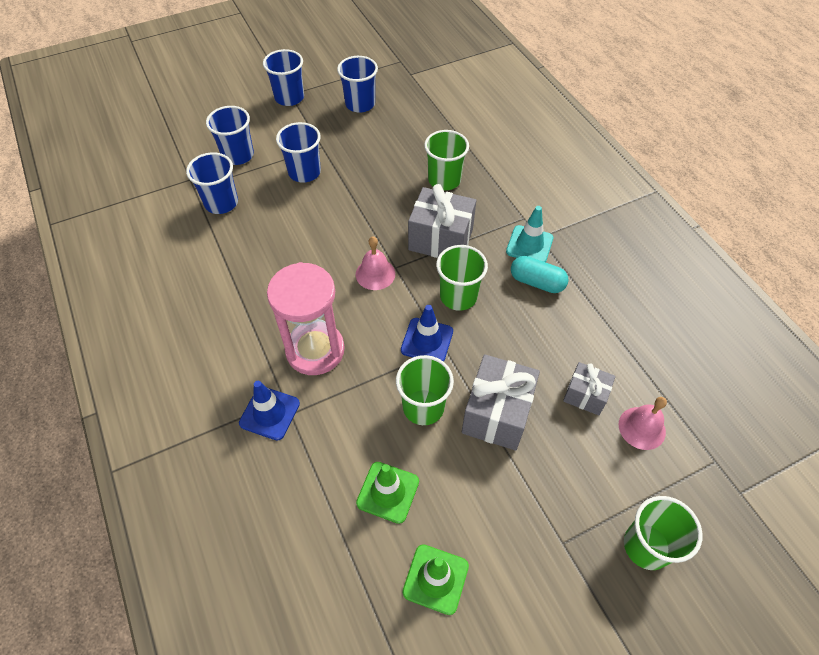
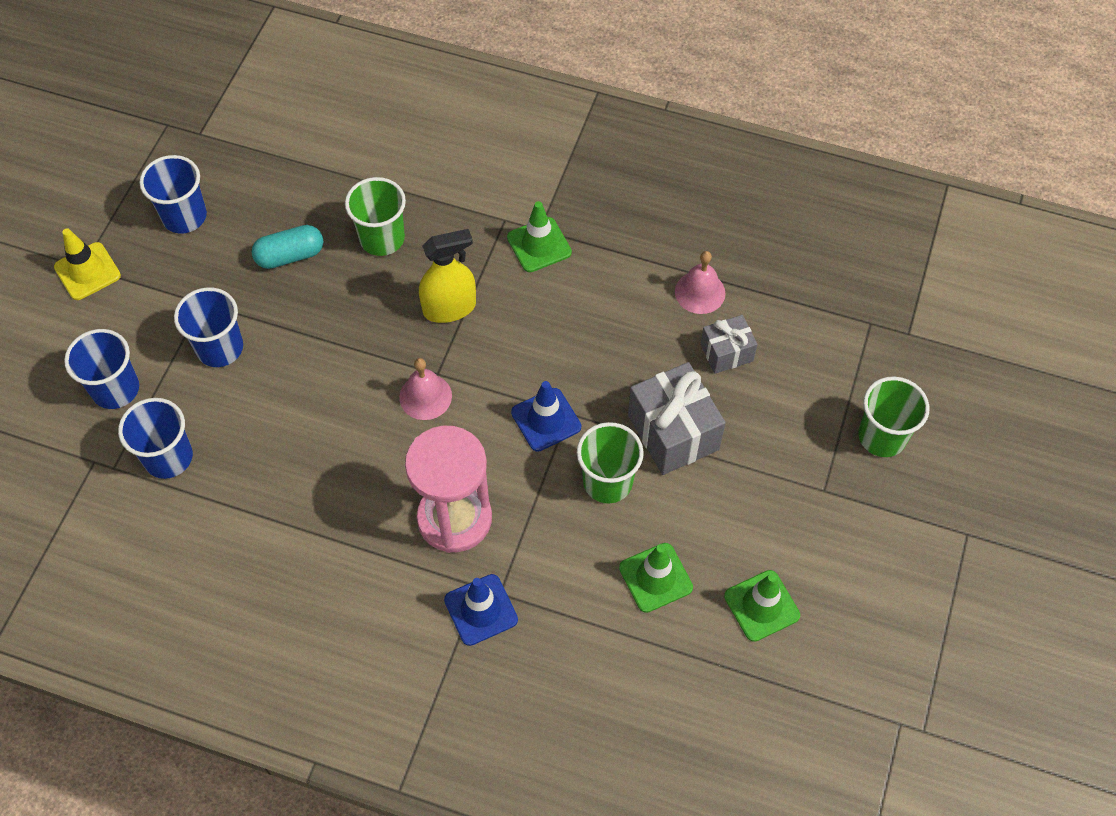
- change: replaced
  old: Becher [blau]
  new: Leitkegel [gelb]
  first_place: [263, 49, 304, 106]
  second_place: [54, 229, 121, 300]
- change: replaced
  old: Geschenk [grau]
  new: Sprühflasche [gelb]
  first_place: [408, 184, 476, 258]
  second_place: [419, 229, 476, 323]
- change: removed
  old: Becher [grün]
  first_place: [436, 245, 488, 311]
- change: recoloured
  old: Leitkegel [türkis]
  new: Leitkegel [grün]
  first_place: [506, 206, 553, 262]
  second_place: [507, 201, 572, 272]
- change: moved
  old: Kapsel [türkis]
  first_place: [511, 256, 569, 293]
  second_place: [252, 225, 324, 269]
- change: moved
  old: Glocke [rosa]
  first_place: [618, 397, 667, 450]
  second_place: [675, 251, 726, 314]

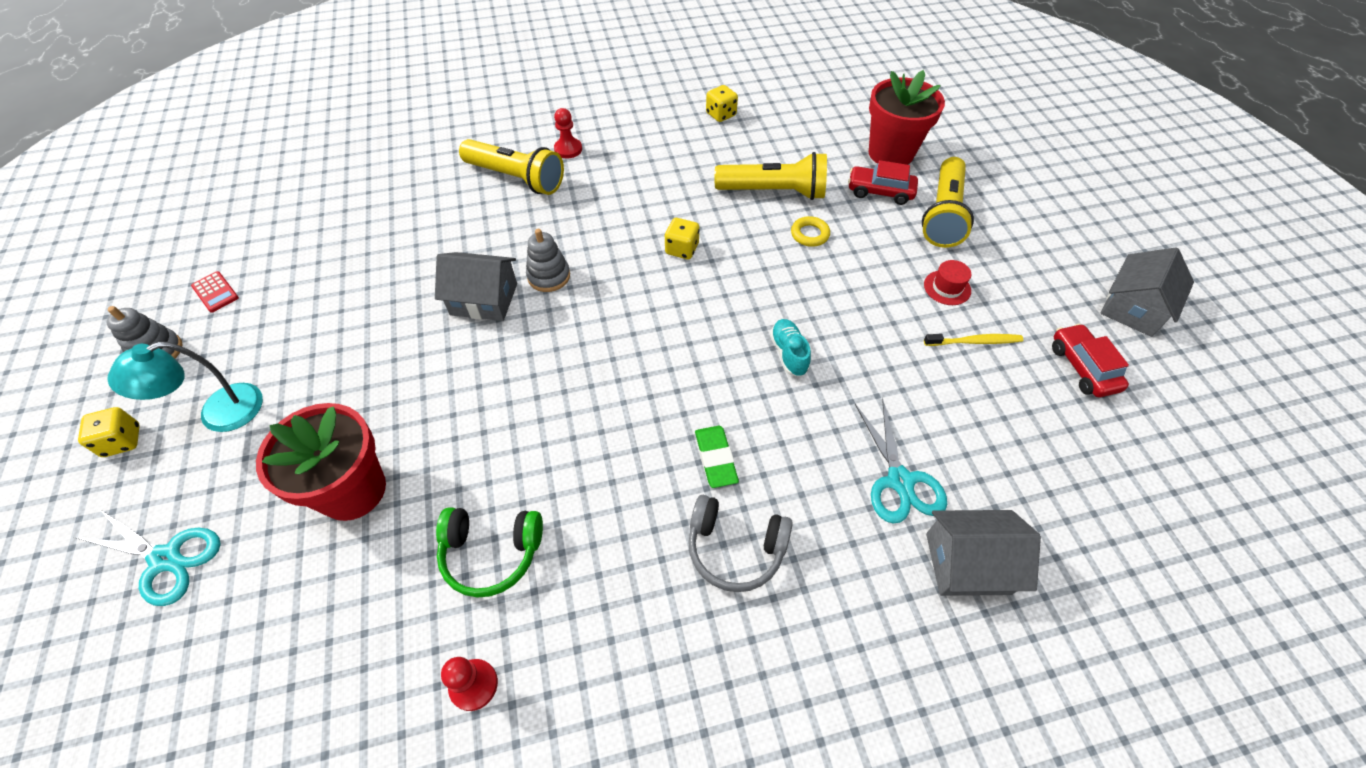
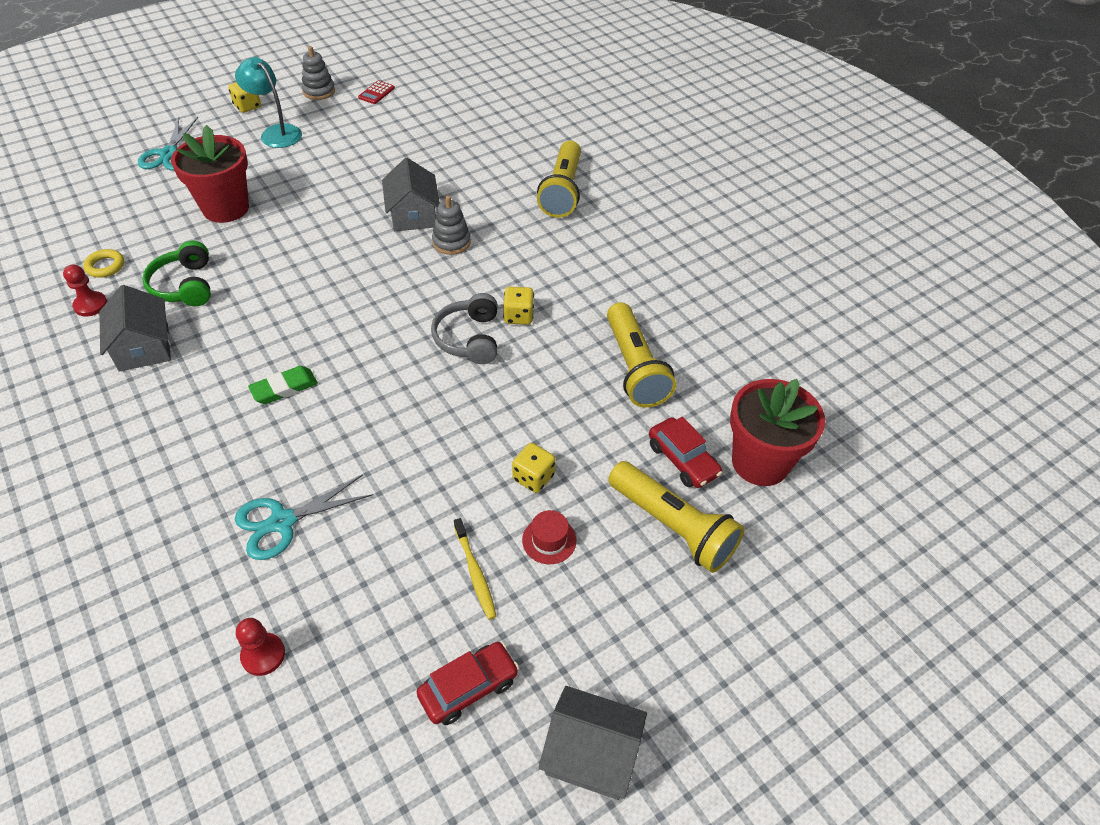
- change: moved
  old: Bauer [rot]
  first_place: [554, 108, 582, 159]
  second_place: [236, 618, 285, 676]
- change: moved
  old: Kopfhörer [grau]
  first_place: [688, 495, 793, 592]
  second_place: [431, 293, 497, 364]
- change: moved
  old: Spielwürfel [gelb]
  first_place: [706, 85, 738, 122]
  second_place: [512, 443, 556, 493]
- change: removed
  old: Schuh [türkis]
  first_place: [770, 319, 811, 377]
- change: moved
  old: Ring [gelb]
  first_place: [791, 216, 830, 247]
  second_place: [83, 249, 124, 278]
- change: turned
  old: Auto [rot]
  first_place: [848, 160, 918, 205]
  second_place: [649, 417, 723, 488]
  degrees: 150
- change: turned
  old: Taschenlampe [gelb]
  first_place: [922, 157, 974, 248]
  second_place: [608, 461, 744, 573]
  degrees: -135
- change: moved
  old: Haus [grau]
  first_place: [926, 510, 1041, 596]
  second_place: [99, 285, 171, 372]

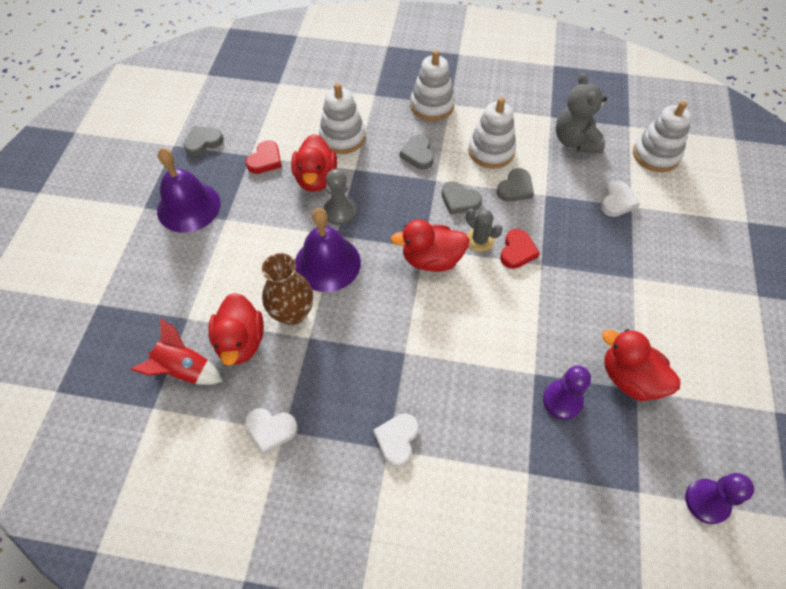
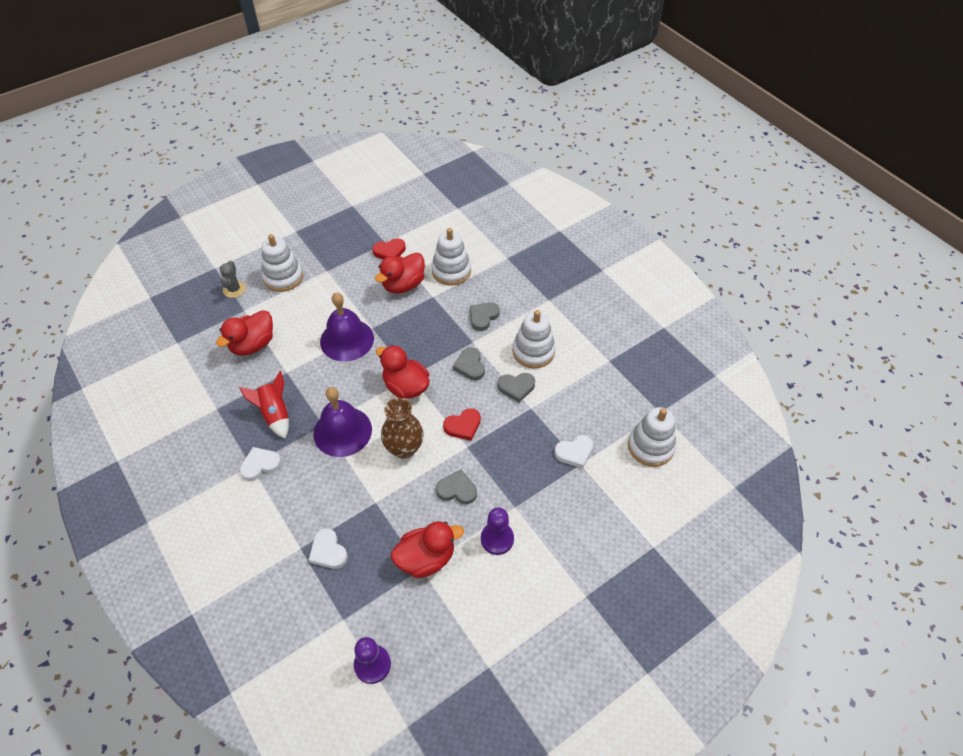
- change: moved
  old: Rakete [rot]
  first_place: [131, 319, 223, 385]
  second_place: [239, 371, 289, 439]
- change: moved
  old: Glocke [lila]
  first_place: [157, 148, 220, 233]
  second_place: [313, 387, 372, 457]
- change: moved
  old: Herz [grau]
  first_place: [183, 126, 224, 156]
  second_place: [436, 470, 477, 504]
- change: moved
  old: Herz [weiß]
  first_place: [245, 408, 298, 454]
  second_place: [309, 528, 348, 569]
- change: moved
  old: Vase [braun]
  first_place: [262, 253, 314, 325]
  second_place: [381, 398, 424, 458]
- change: removed
  old: Bauer [grau]
  first_place: [323, 169, 357, 225]
- change: moved
  old: Stapelspielzeug [weiß]
  first_place: [410, 50, 455, 121]
  second_place: [262, 234, 303, 292]
- change: moved
  old: Kaktus [grau]
  first_place: [466, 209, 502, 252]
  second_place: [220, 260, 246, 298]
- change: moved
  old: Bauer [lila]
  first_place: [543, 365, 591, 420]
  second_place: [481, 507, 514, 555]
- change: removed
  old: Teddybär [grau]
  first_place: [556, 72, 607, 153]
- change: turned
  old: Ente [rot]
  first_place: [602, 329, 681, 401]
  second_place: [391, 521, 464, 578]
  degrees: 75

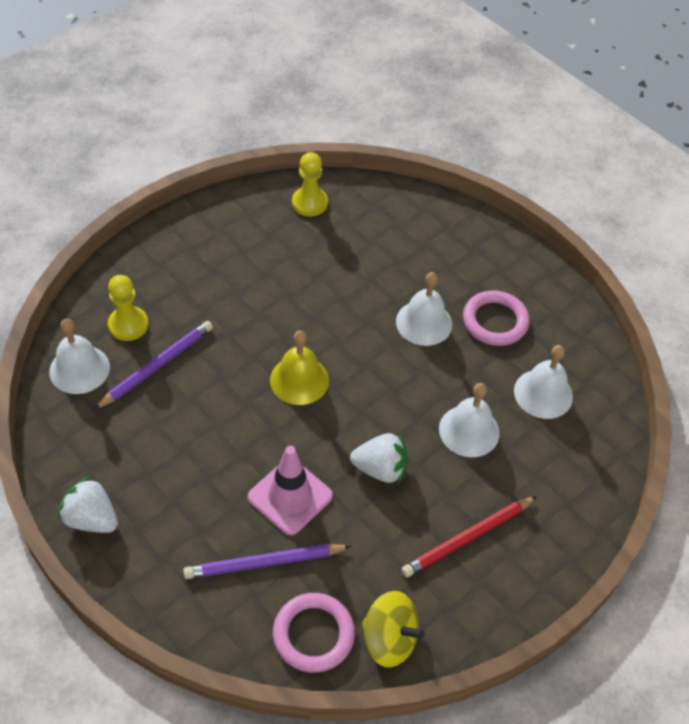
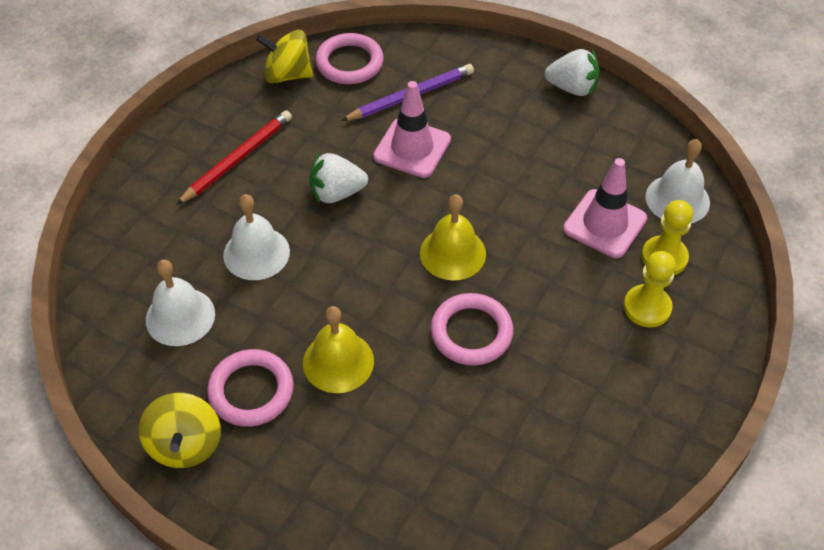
- change: replaced
  old: Bleistift [lila]
  new: Leitkegel [rosa]
  first_place: [94, 321, 213, 410]
  second_place: [563, 158, 647, 258]
- change: moved
  old: Bauer [gelb]
  first_place: [292, 152, 328, 216]
  second_place: [624, 251, 676, 327]
- change: recoloured
  old: Glocke [weiß]
  new: Glocke [gelb]
  first_place: [396, 272, 452, 346]
  second_place: [303, 306, 374, 393]
- change: added
  new: Kreisel [gelb]
  second_place: [139, 393, 221, 468]
- change: added
  new: Ring [rosa]
  second_place: [431, 293, 513, 365]

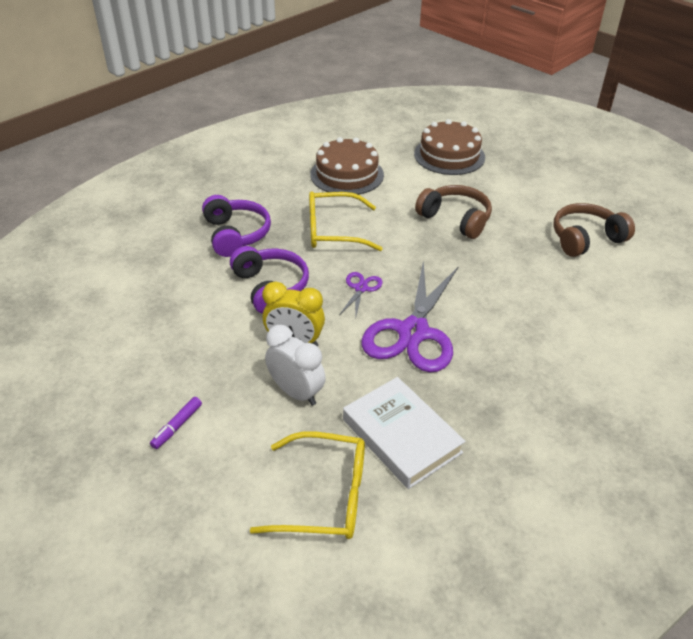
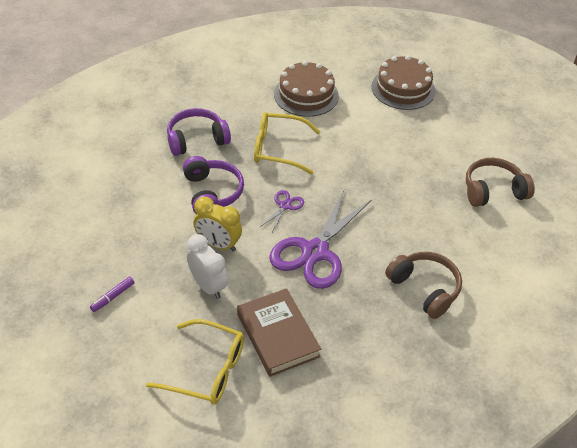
- change: turned
  old: Kopfhörer [lila]
  first_place: [202, 195, 271, 257]
  second_place: [167, 108, 231, 156]
  degrees: -105
- change: recoloured
  old: Buch [weiß]
  new: Buch [braun]
  first_place: [343, 377, 466, 489]
  second_place: [237, 288, 321, 377]
- change: moved
  old: Kopfhörer [braun]
  first_place: [415, 185, 492, 239]
  second_place: [385, 252, 462, 319]

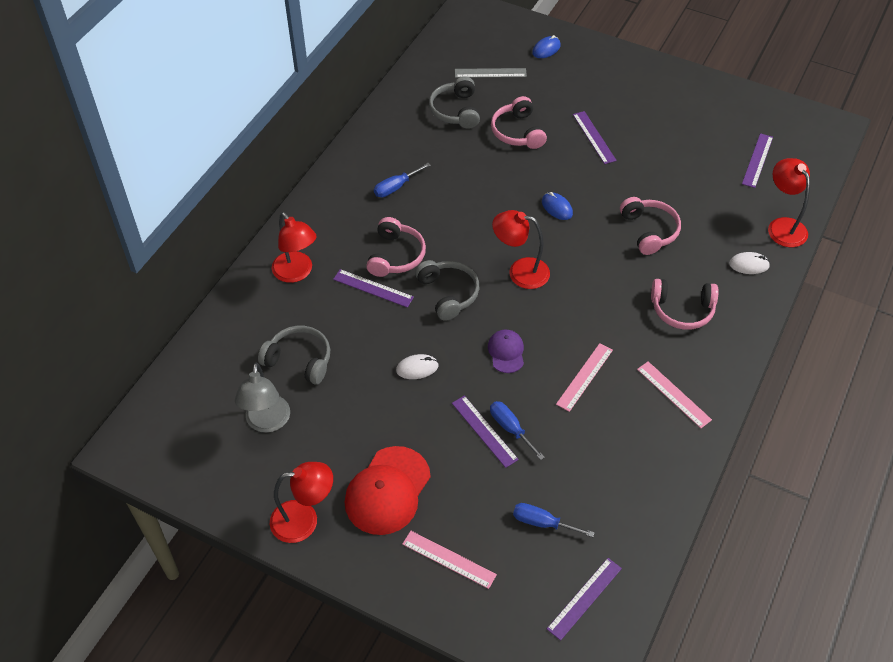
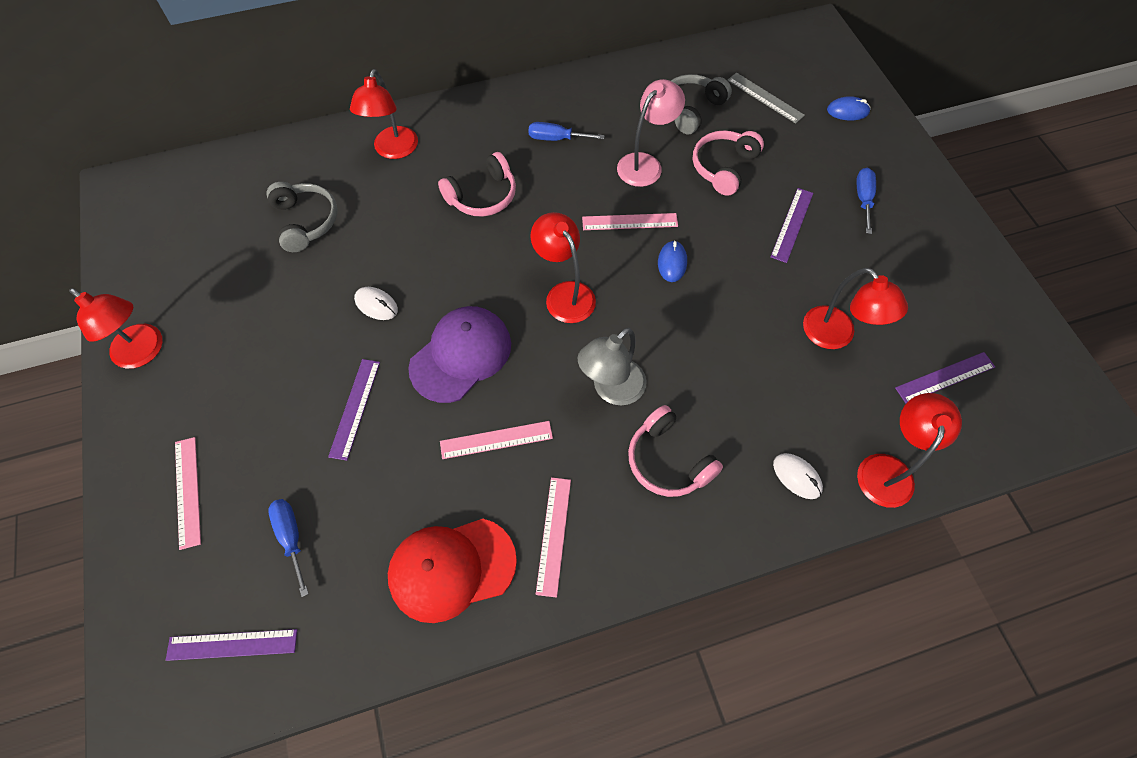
- change: moved
  old: Lampe [grau]
  first_place: [235, 363, 290, 433]
  second_place: [577, 328, 647, 406]
- change: removed
  old: Lineal [lila]
  first_place: [333, 269, 414, 308]
- change: moved
  old: Kappe [rot]
  first_place: [345, 446, 431, 535]
  second_place: [388, 519, 517, 623]
- change: removed
  old: Kopfhörer [grau]
  first_place: [415, 260, 480, 321]
- change: resized
  old: Kappe [lila]
  first_place: [488, 330, 524, 373]
  second_place: [408, 306, 511, 403]
  factor: 1.85
- change: moved
  old: Schraubenzieher [blau]
  first_place: [490, 401, 545, 460]
  second_place: [856, 168, 876, 234]
- change: removed
  old: Kopfhörer [rosa]
  first_place: [620, 197, 681, 255]
- change: added
  new: Lineal [rosa]
  second_place: [582, 213, 678, 230]
- change: added
  new: Lampe [rosa]
  second_place: [617, 79, 685, 187]
- change: added
  new: Lampe [rot]
  second_place: [803, 268, 908, 349]

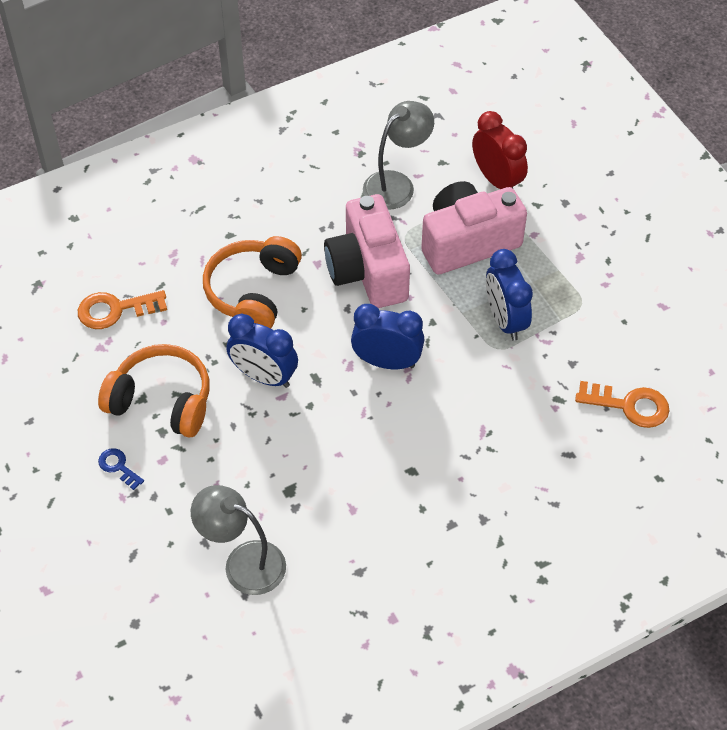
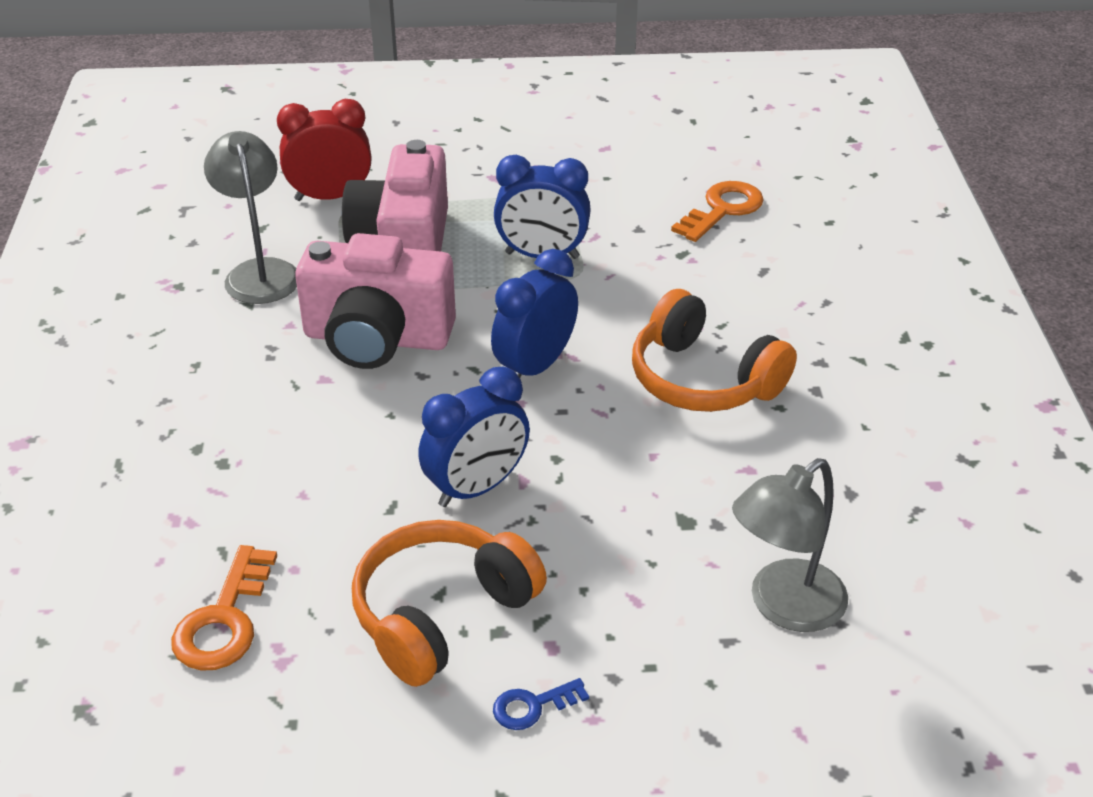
- change: moved
  old: Kopfhörer [orange]
  first_place: [203, 236, 302, 329]
  second_place: [632, 289, 797, 412]

